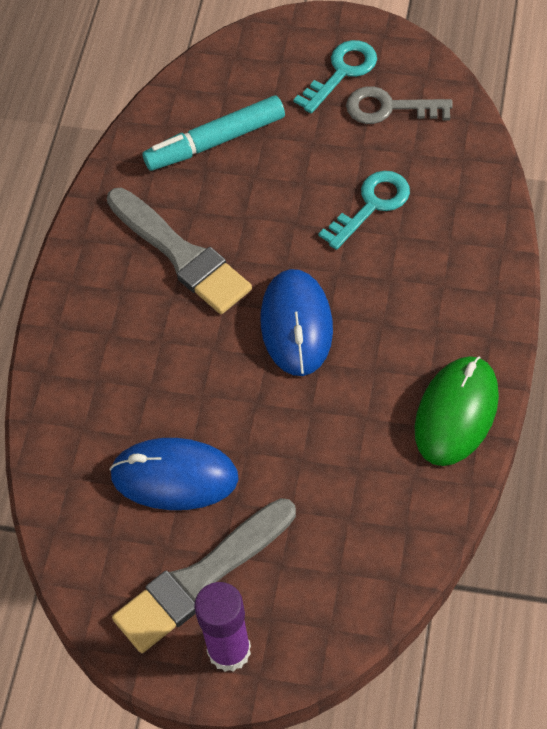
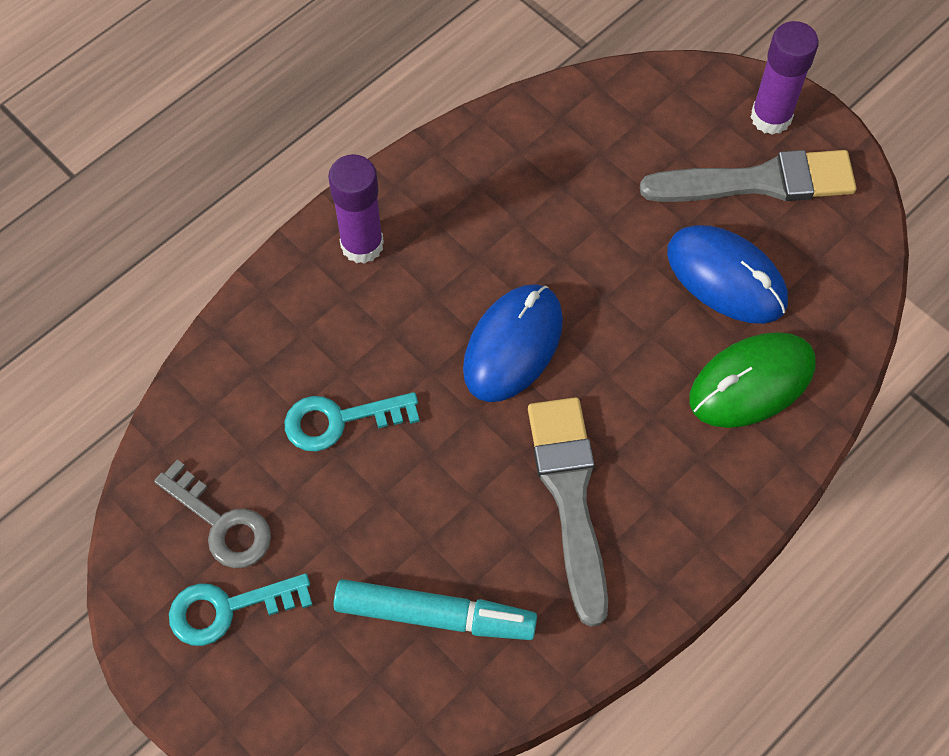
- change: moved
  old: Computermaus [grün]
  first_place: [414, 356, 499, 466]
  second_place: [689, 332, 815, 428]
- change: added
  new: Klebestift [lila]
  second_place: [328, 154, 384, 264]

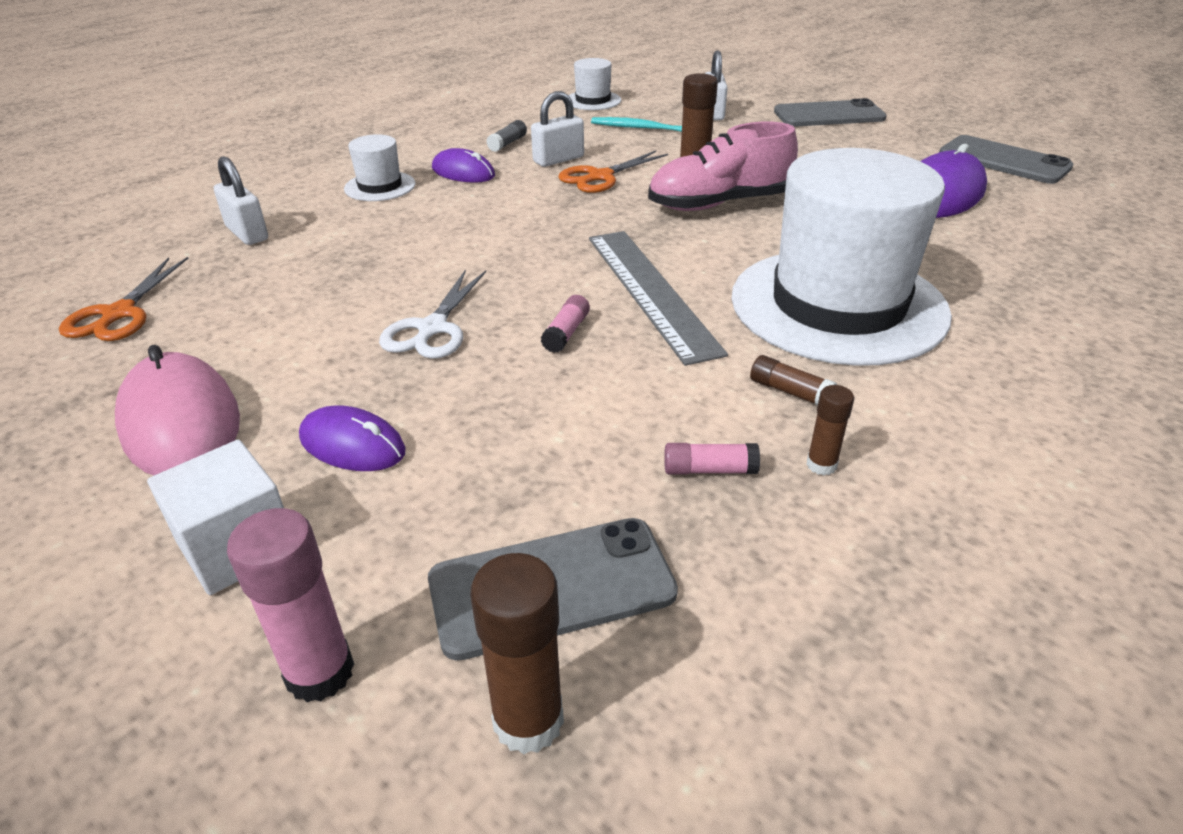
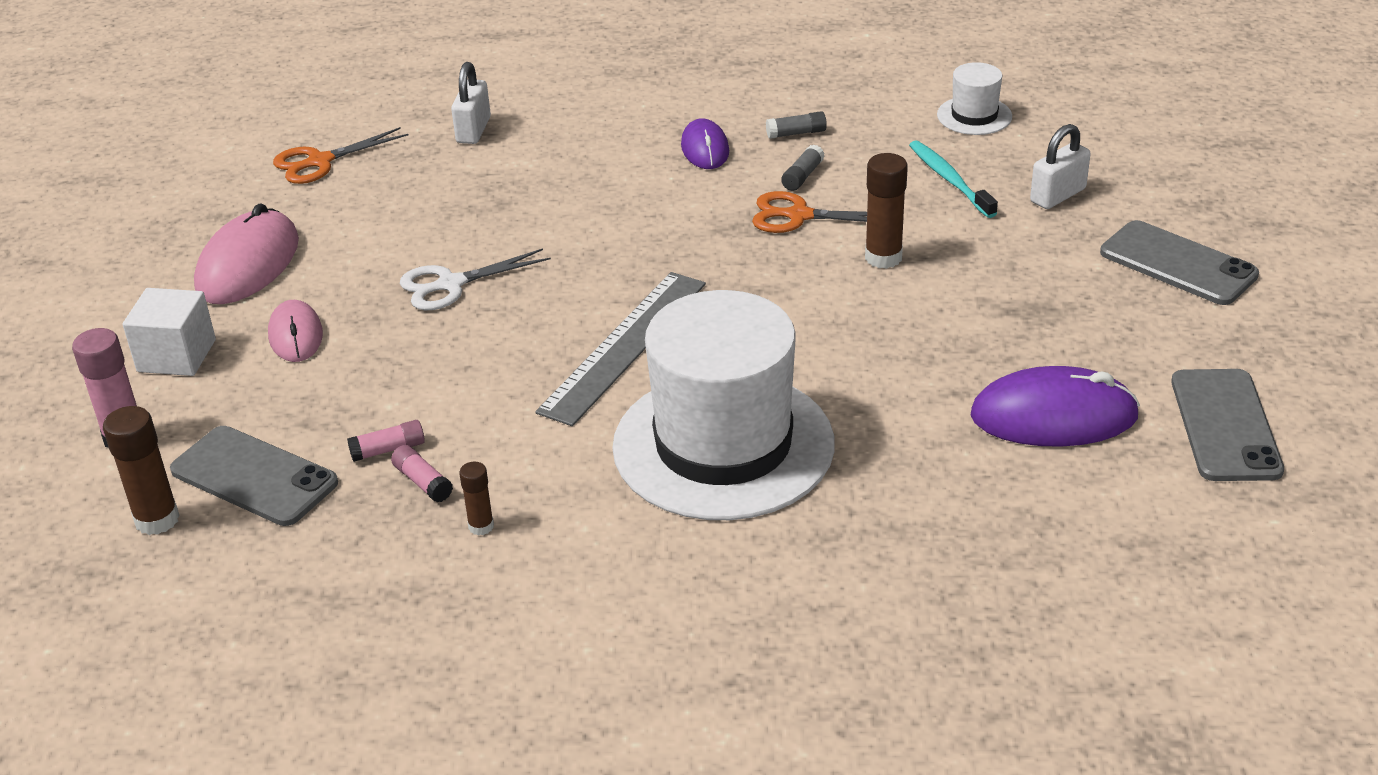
- change: recoloured
  old: Computermaus [lila]
  new: Computermaus [rosa]
  first_place: [299, 405, 405, 471]
  second_place: [268, 300, 323, 362]
- change: removed
  old: Hut [weiß]
  first_place: [344, 134, 415, 201]
- change: replaced
  old: Vorhängeschloss [weiß]
  new: Klebestift [grau]
  first_place: [531, 91, 584, 167]
  second_place: [781, 144, 825, 191]
- change: moved
  old: Klebestift [rosa]
  first_place: [541, 295, 590, 353]
  second_place: [347, 420, 425, 462]
- change: removed
  old: Schuh [rosa]
  first_place: [648, 122, 798, 211]
- change: removed
  old: Klebestift [braun]
  first_place: [750, 355, 837, 406]

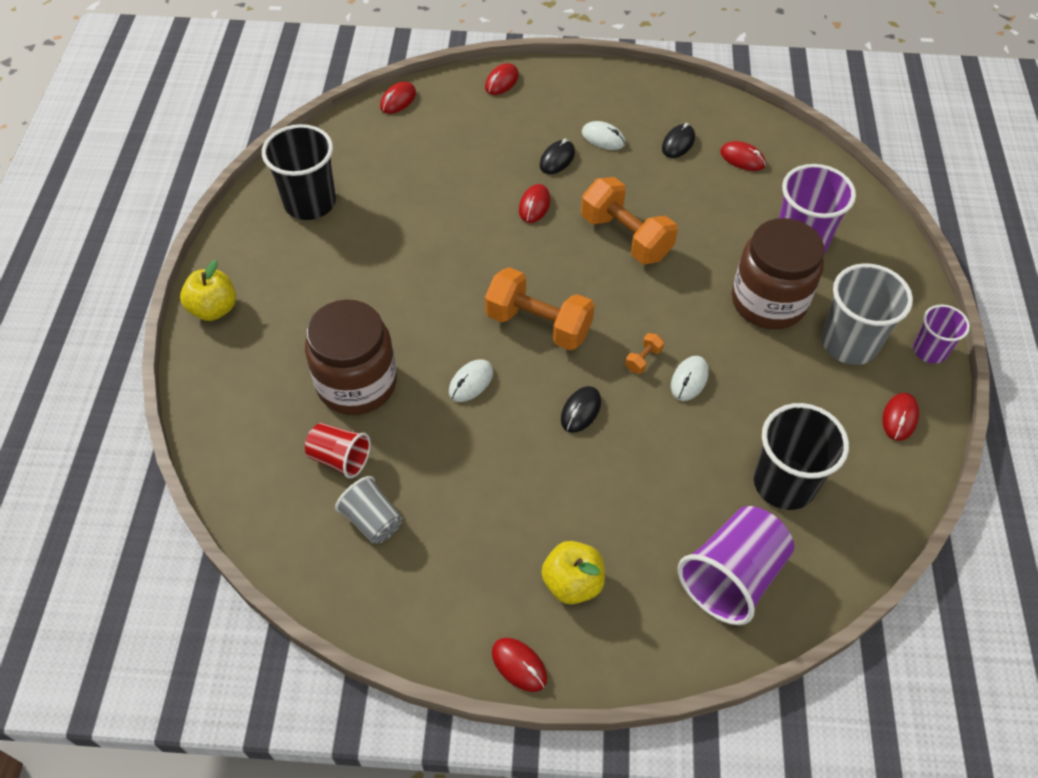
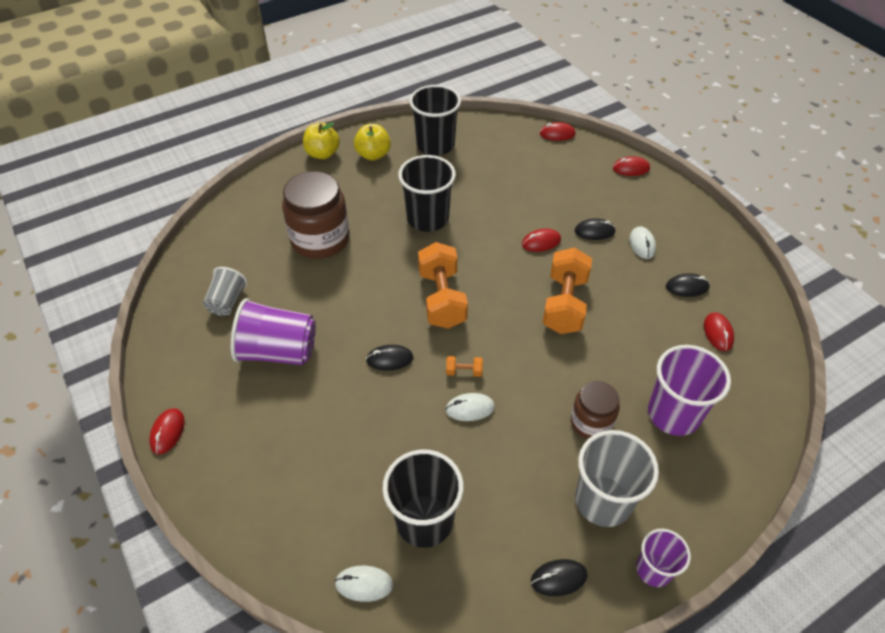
- change: removed
  old: Becher [rot]
  first_place: [305, 423, 371, 479]
- change: moved
  old: Computermaus [weiß]
  first_place: [449, 359, 493, 402]
  second_place: [334, 566, 393, 602]
- change: moved
  old: Apfel [gelb]
  first_place: [542, 541, 605, 604]
  second_place: [354, 124, 391, 161]
- change: moved
  old: Becher [lila]
  first_place: [678, 506, 794, 625]
  second_place: [231, 298, 316, 365]
- change: resized
  old: Einmachglas [braun]
  first_place: [732, 218, 824, 329]
  second_place: [571, 381, 620, 439]
  factor: 0.59
- change: recoloured
  old: Computermaus [rot]
  new: Computermaus [schwarz]
  first_place: [882, 393, 919, 441]
  second_place: [531, 559, 588, 596]
- change: added
  new: Becher [schwarz]
  second_place: [398, 155, 456, 232]

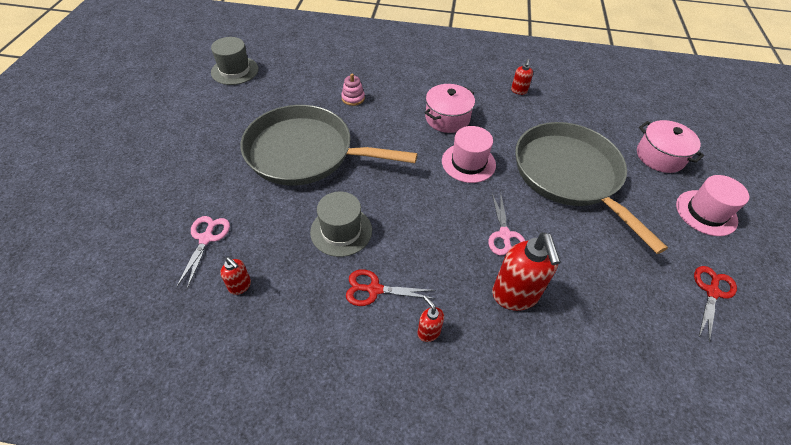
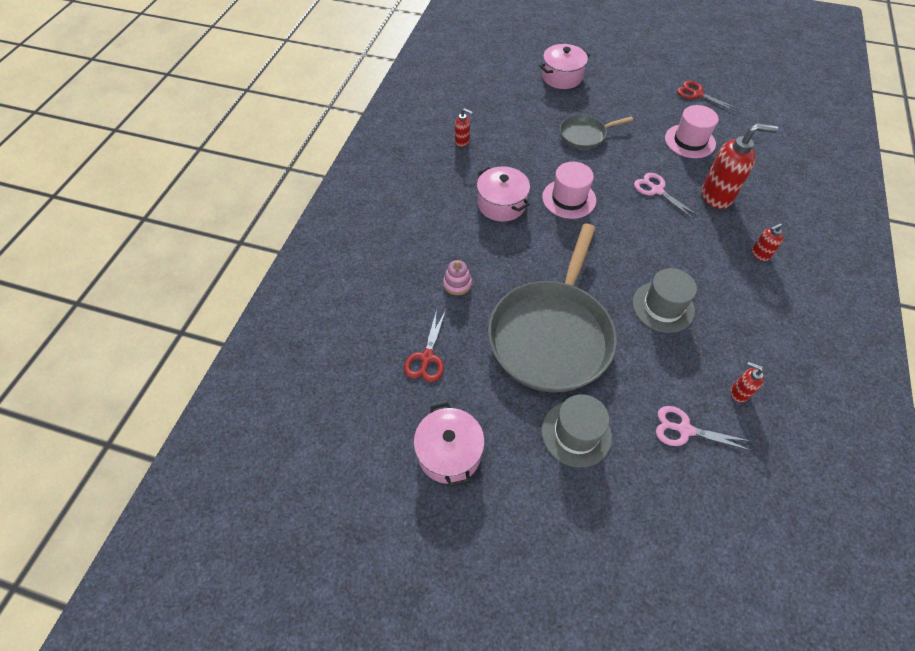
- change: moved
  old: Hut [grau]
  first_place: [211, 37, 258, 85]
  second_place: [542, 394, 612, 467]
- change: turned
  old: Seifenspender [rot]
  first_place: [220, 257, 251, 295]
  second_place: [730, 362, 764, 403]
  degrees: -105
- change: moved
  old: Schere [rot]
  first_place: [346, 269, 436, 306]
  second_place: [404, 309, 446, 382]
- change: turned
  old: Schere [rosa]
  first_place: [489, 192, 525, 255]
  second_place: [634, 173, 699, 219]
  degrees: -135
- change: resized
  old: Pfanne [grau]
  first_place: [515, 122, 668, 254]
  second_place: [560, 115, 633, 149]
  factor: 0.48
- change: moved
  old: Hut [rosa]
  first_place: [676, 175, 749, 236]
  second_place: [665, 105, 719, 158]
- change: added
  new: Kochtopf [rosa]
  second_place: [414, 402, 485, 487]

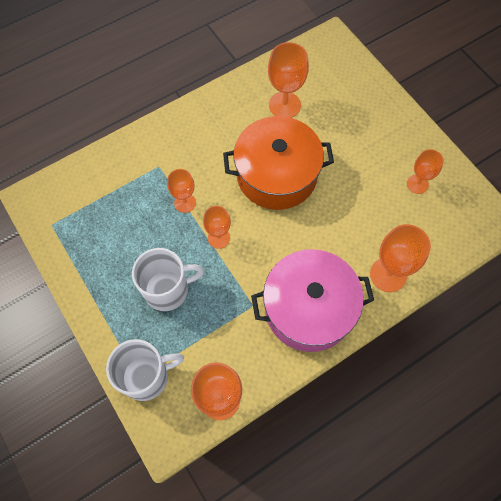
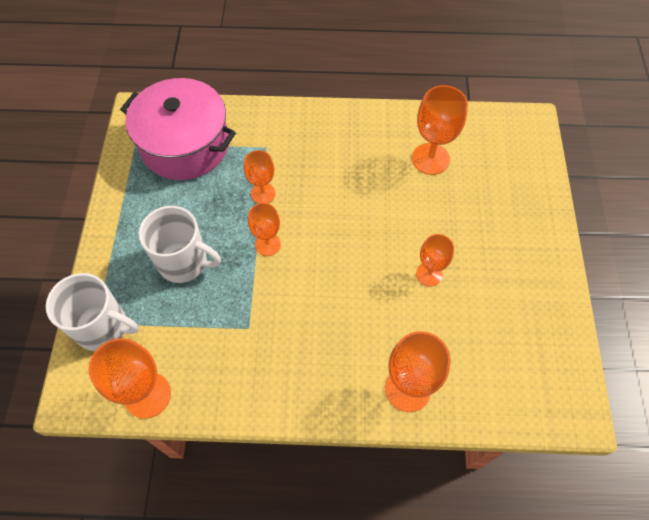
- change: removed
  old: Kochtopf [orange]
  first_place: [223, 116, 334, 210]
- change: moved
  old: Kochtopf [rosa]
  first_place: [251, 249, 374, 352]
  second_place: [120, 78, 236, 180]
- change: moved
  old: Kelch [orange]
  first_place: [407, 149, 444, 194]
  second_place: [416, 234, 454, 287]

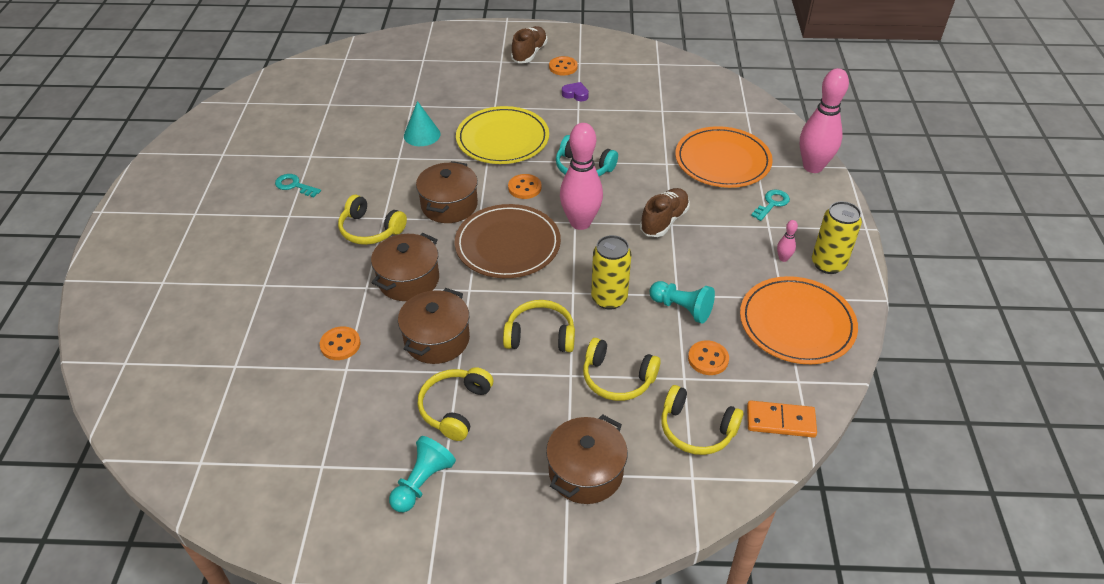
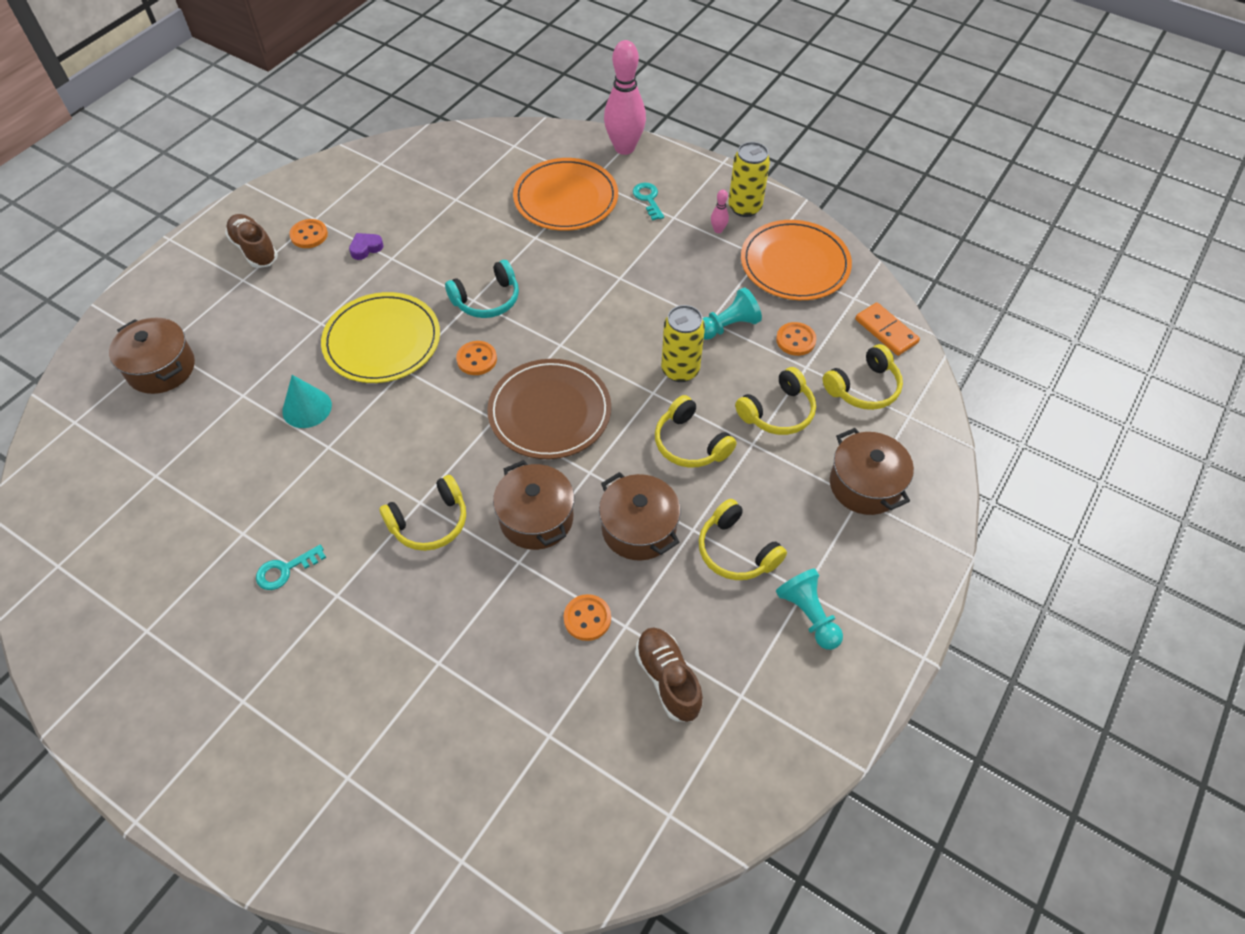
- change: moved
  old: Kochtopf [braun]
  first_place: [416, 161, 478, 223]
  second_place: [109, 318, 195, 394]
- change: turned
  old: Kopfhörer [gelb]
  first_place: [503, 300, 575, 352]
  second_place: [655, 395, 737, 468]
  degrees: -75
- change: removed
  old: Bowlingkegel [rosa]
  first_place: [560, 123, 603, 230]
- change: moved
  old: Schuh [braun]
  first_place: [640, 188, 690, 237]
  second_place: [635, 627, 703, 722]
- change: turned
  old: Dominostein [orange]
  first_place: [747, 400, 817, 438]
  second_place: [855, 302, 920, 356]
  degrees: -75

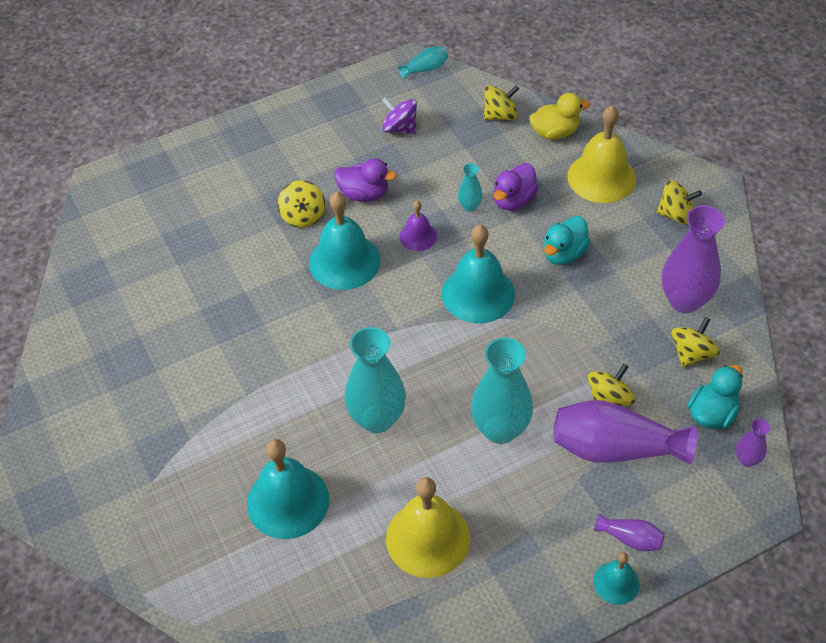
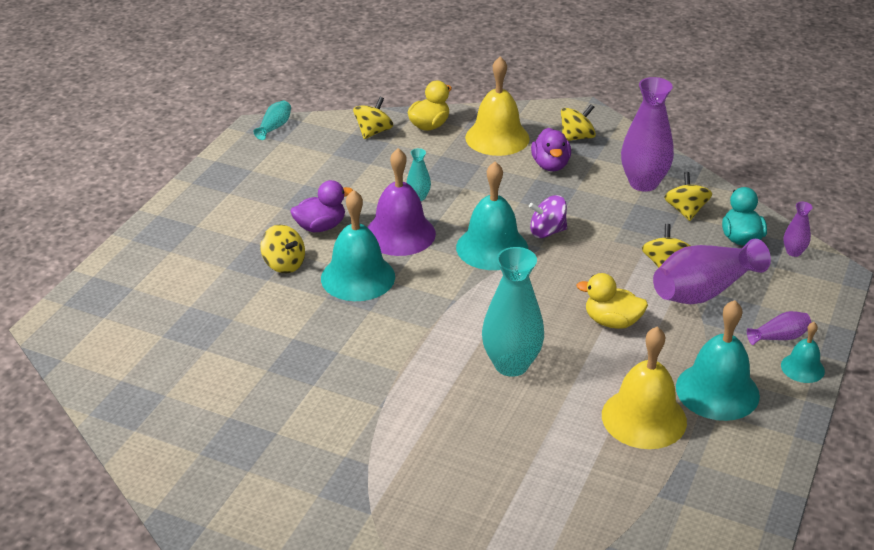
- change: moved
  old: Glocke [türkis]
  first_place: [247, 439, 329, 539]
  second_place: [676, 300, 760, 421]
- change: moved
  old: Kreisel [lila]
  first_place: [382, 97, 417, 134]
  second_place: [529, 195, 567, 238]
- change: resized
  old: Glocke [lila]
  first_place: [400, 201, 437, 251]
  second_place: [367, 148, 436, 256]
  factor: 1.89
- change: replaced
  old: Vase [türkis]
  new: Ente [gelb]
  first_place: [471, 337, 533, 444]
  second_place: [576, 273, 648, 329]
- change: moved
  old: Ente [lila]
  first_place: [494, 163, 539, 211]
  second_place: [531, 128, 571, 171]
- change: removed
  old: Ente [türkis]
  first_place: [543, 216, 591, 265]

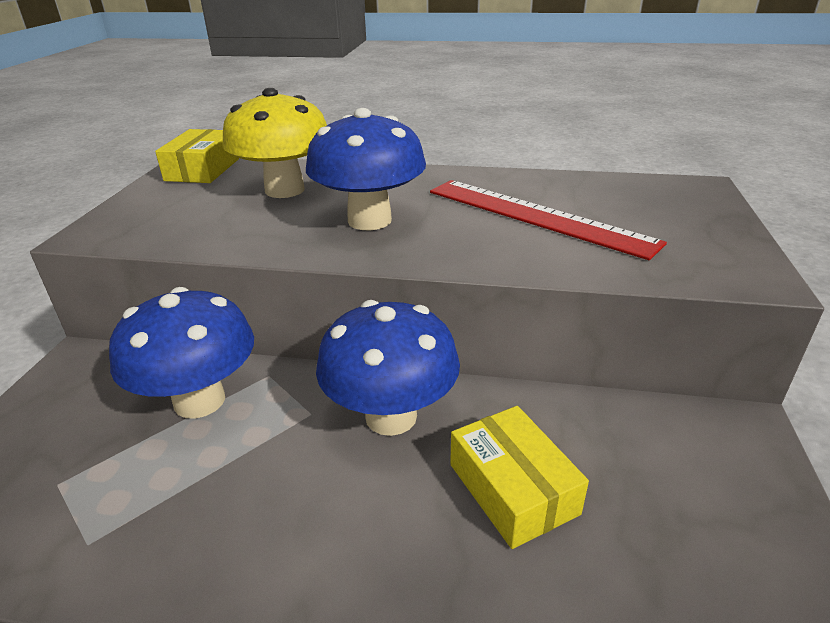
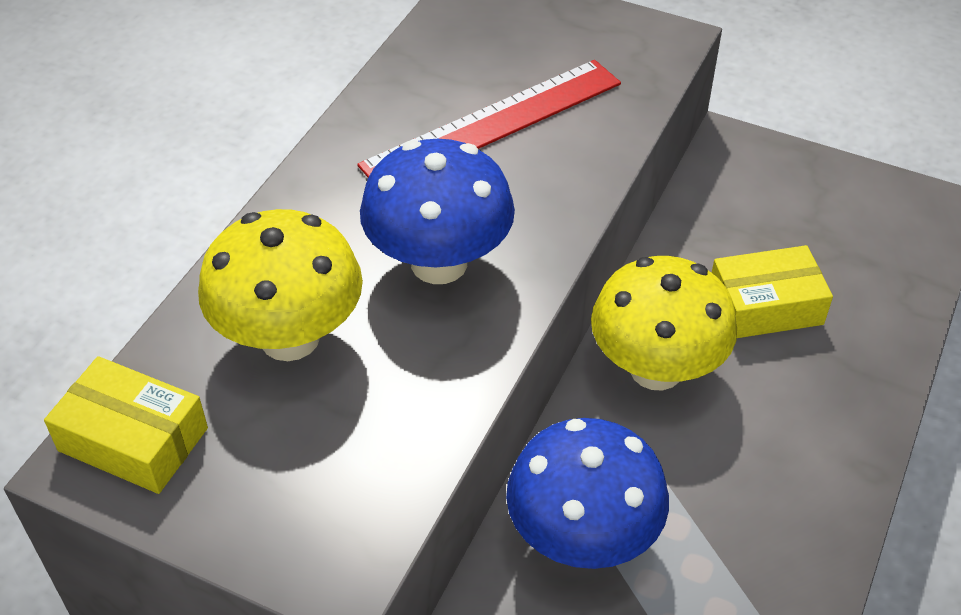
- change: recoloured
  old: Pilz [blau]
  new: Pilz [gelb]
  first_place: [316, 300, 460, 436]
  second_place: [591, 256, 737, 390]

